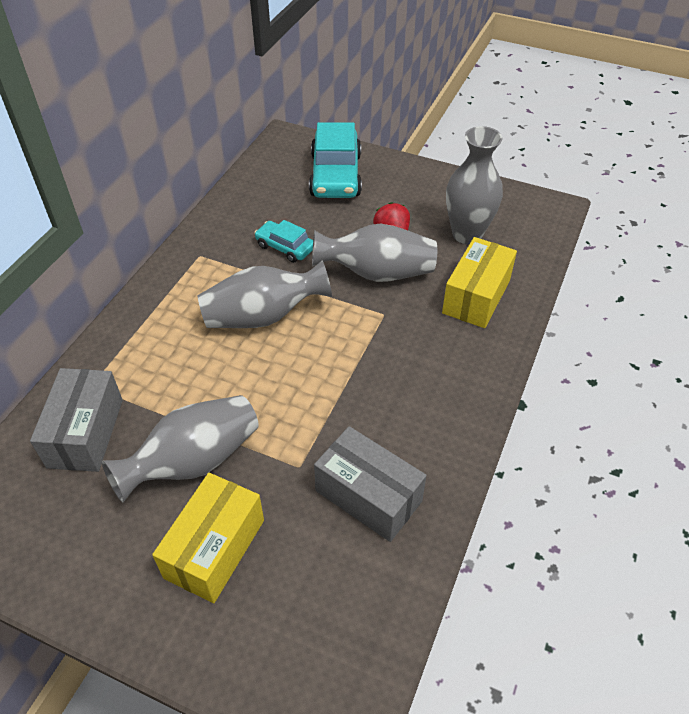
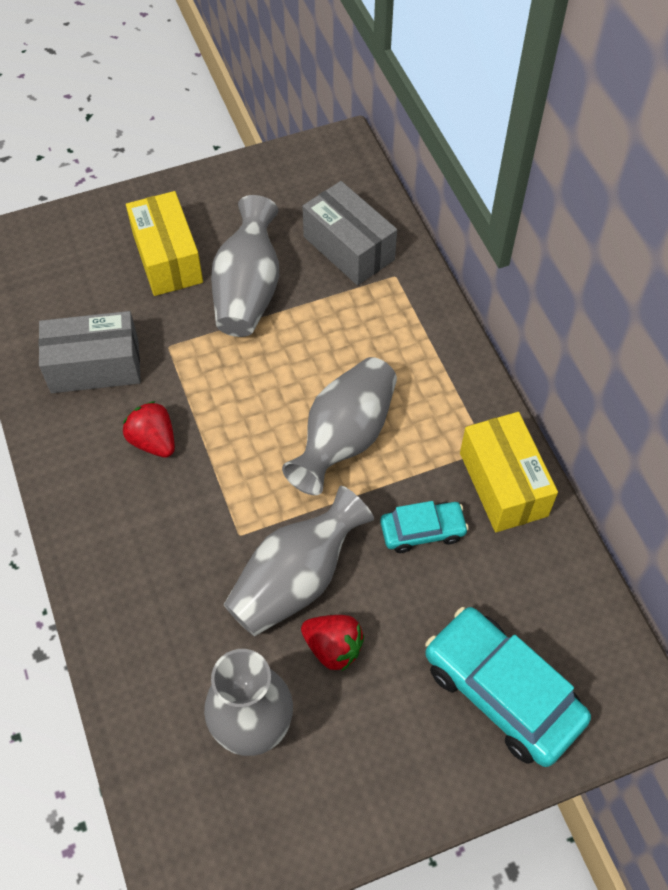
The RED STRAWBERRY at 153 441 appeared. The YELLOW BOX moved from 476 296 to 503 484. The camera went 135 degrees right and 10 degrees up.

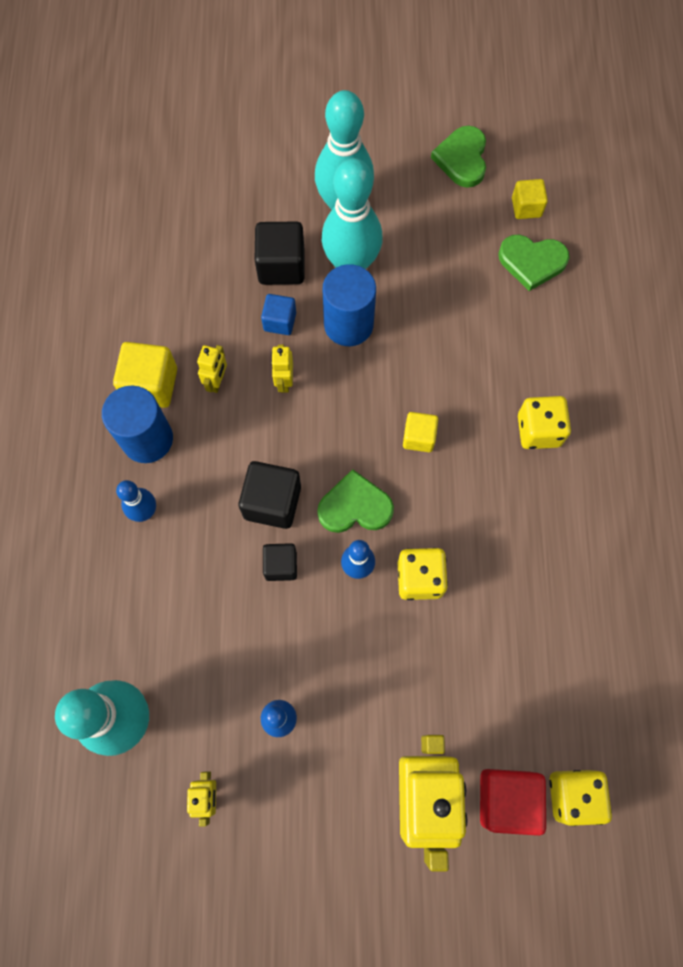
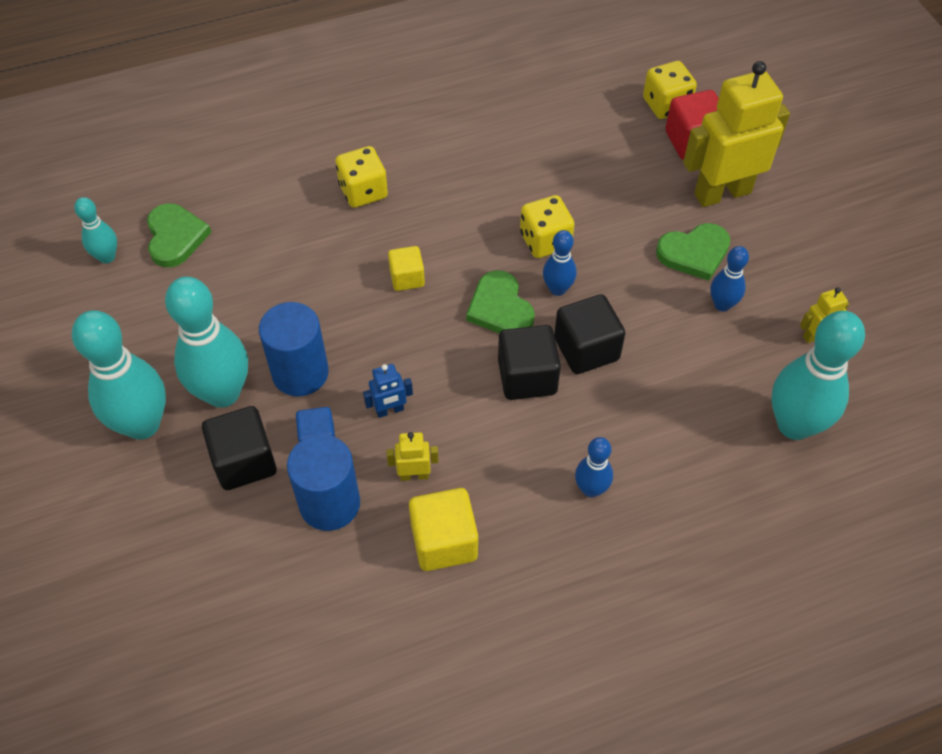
The YELLOW CUBE at 526 207 was replaced by the TURQUOISE BOWLING PIN at 107 257. The BLUE CYLINDER moved from 147 439 to 330 503. The YELLOW ROBOT at 284 381 became the BLUE ROBOT at 390 410. The BLACK CUBE at 281 565 changed to 1.61 times the size. The GREEN HEART moved from 462 159 to 694 253. The camera went 110 degrees left and 15 degrees down.

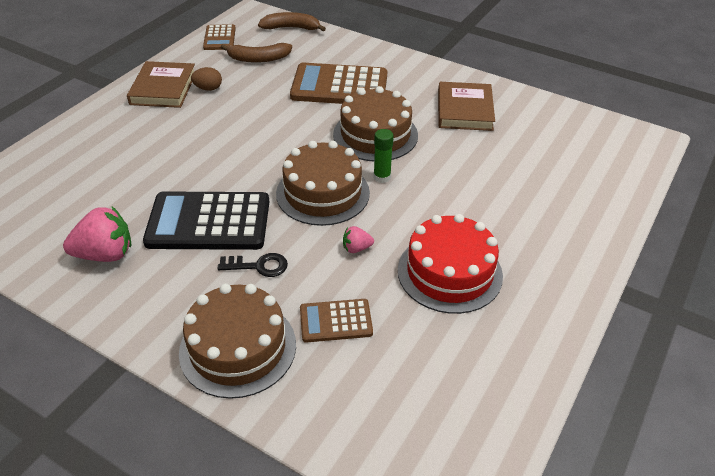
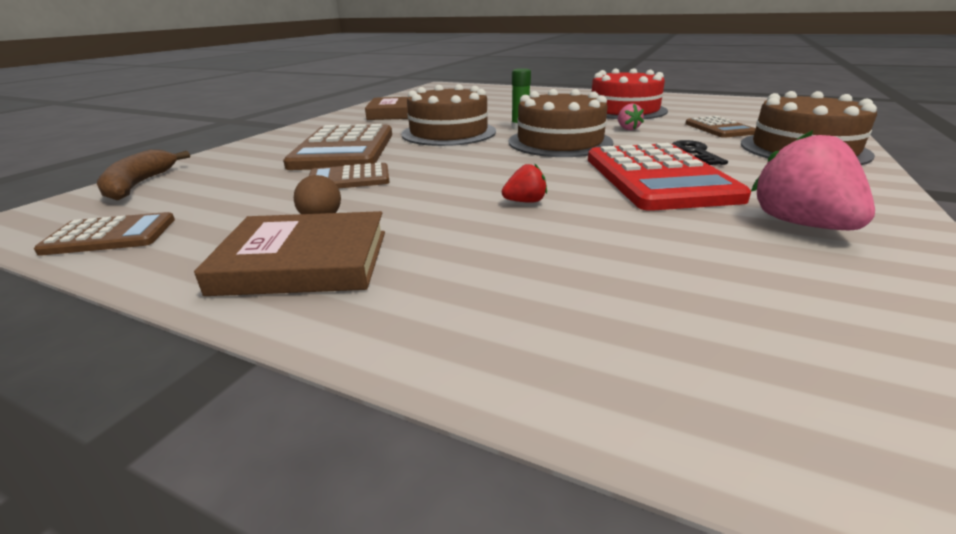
The BROWN CALCULATOR at 349 179 appeared. The RED STRAWBERRY at 525 202 appeared. The BLACK CALCULATOR at 209 222 became the RED CALCULATOR at 658 178. The BROWN BANANA at 258 59 disappeared. The camera went 95 degrees left and 15 degrees down.

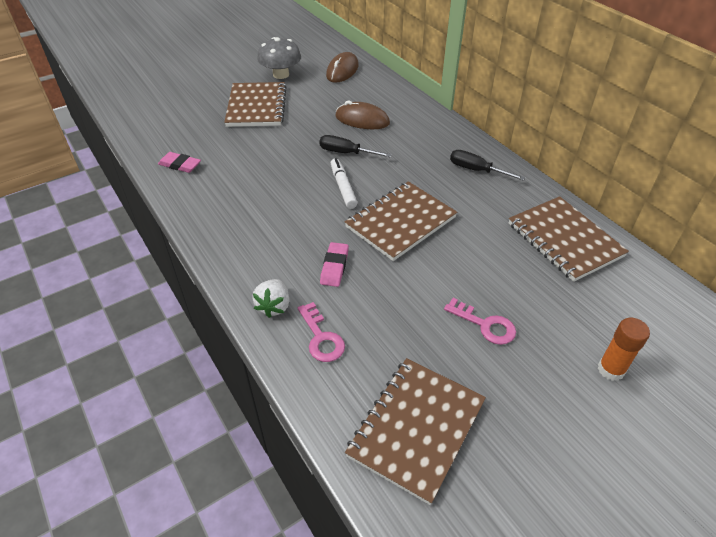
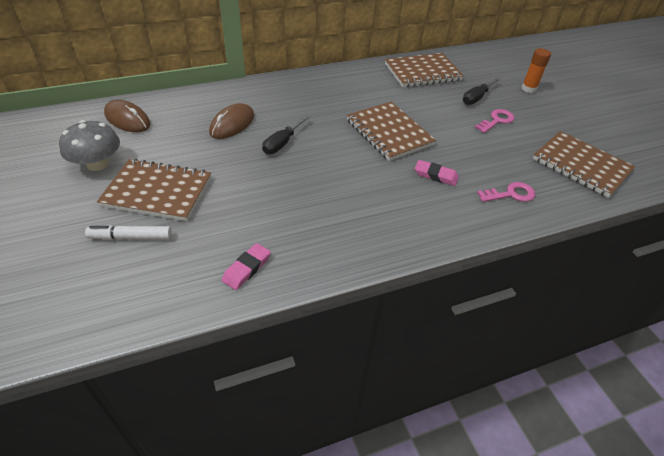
The WHITE MARKER moved from 343 187 to 131 237. The BLACK SCREWDRIVER moved from 476 170 to 477 98. The WHITE STRAWBERRY at 274 306 disappeared. The camera went 80 degrees left and 0 degrees up.

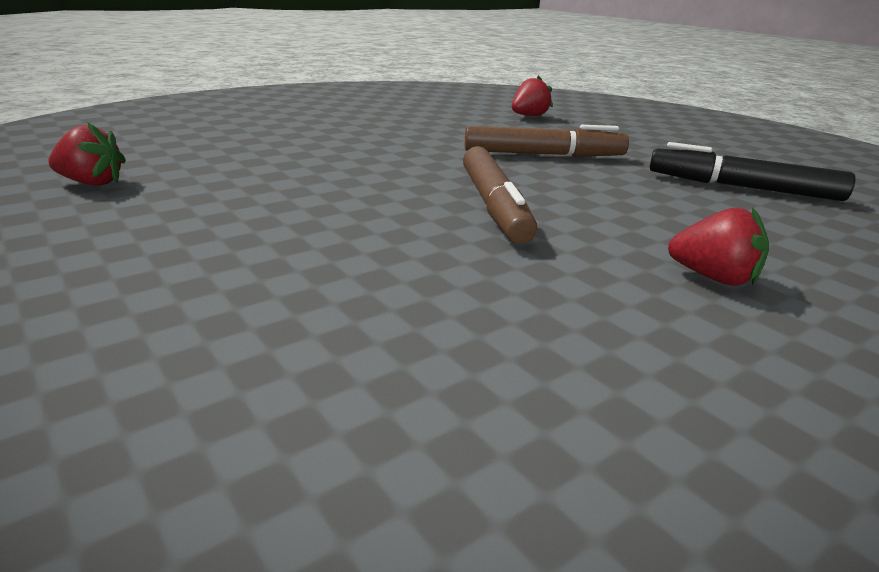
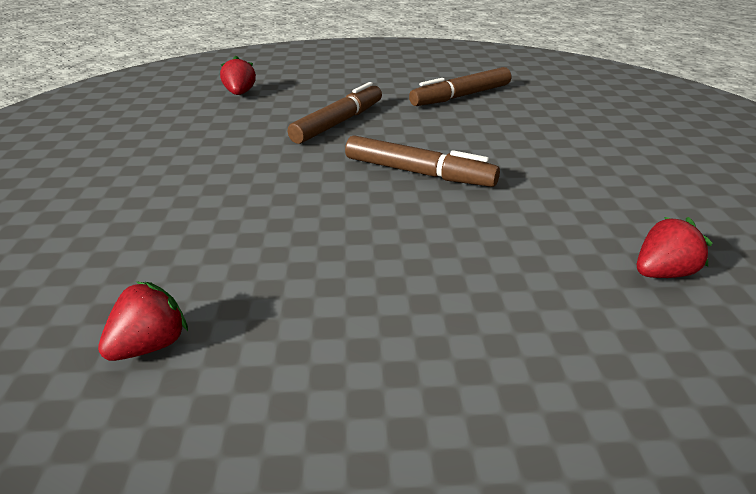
The BLACK MARKER at 743 188 became the BROWN MARKER at 462 96. The RED STRAWBERRY moved from 713 278 to 663 273. The camera went 55 degrees left and 5 degrees up.

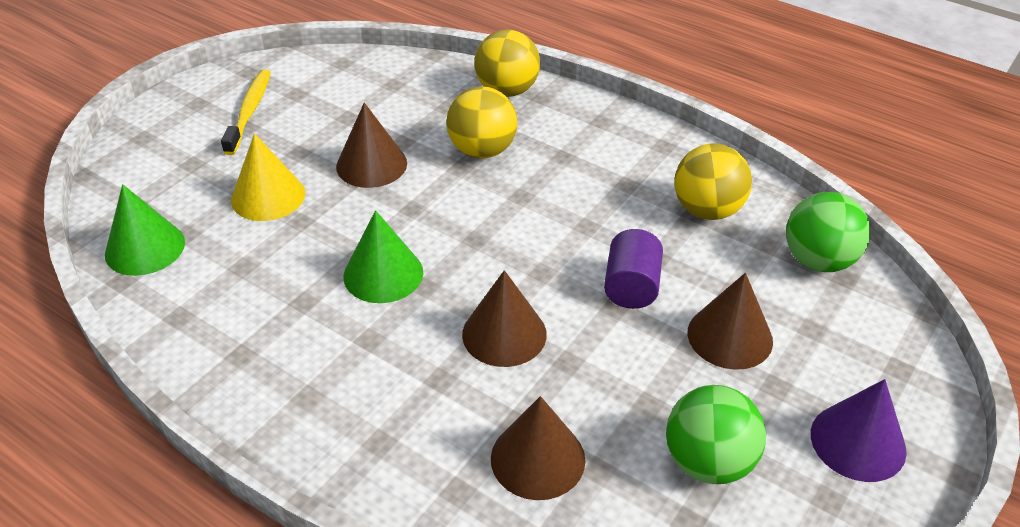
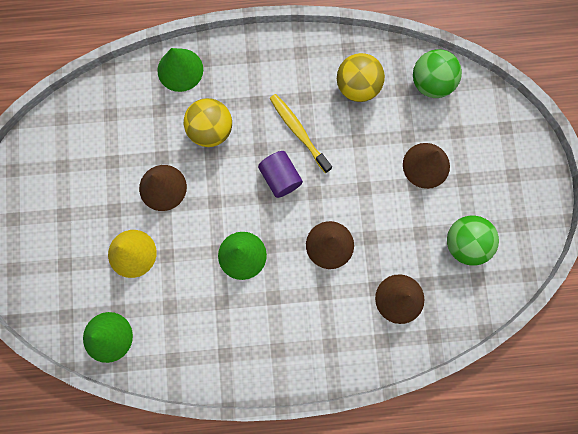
The YELLOW BALL at 507 91 was replaced by the GREEN CONE at 180 70. The PURPLE CYLINDER moved from 631 287 to 280 178. The YELLOW TOOTHBRUSH moved from 249 111 to 298 132. The PURPLE CONE at 858 442 disappeared. The camera went 40 degrees left and 35 degrees up.

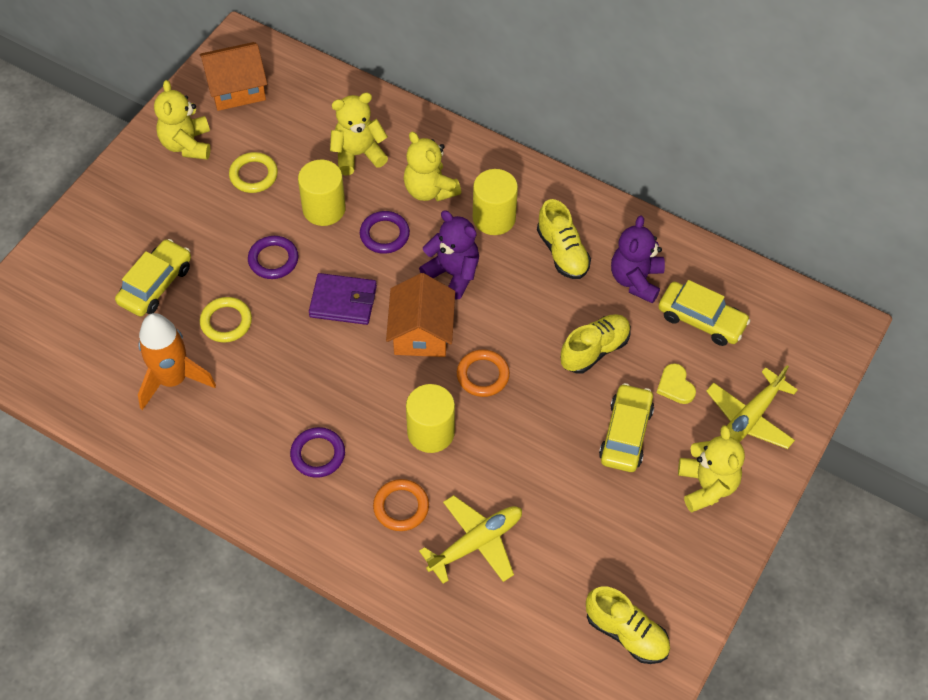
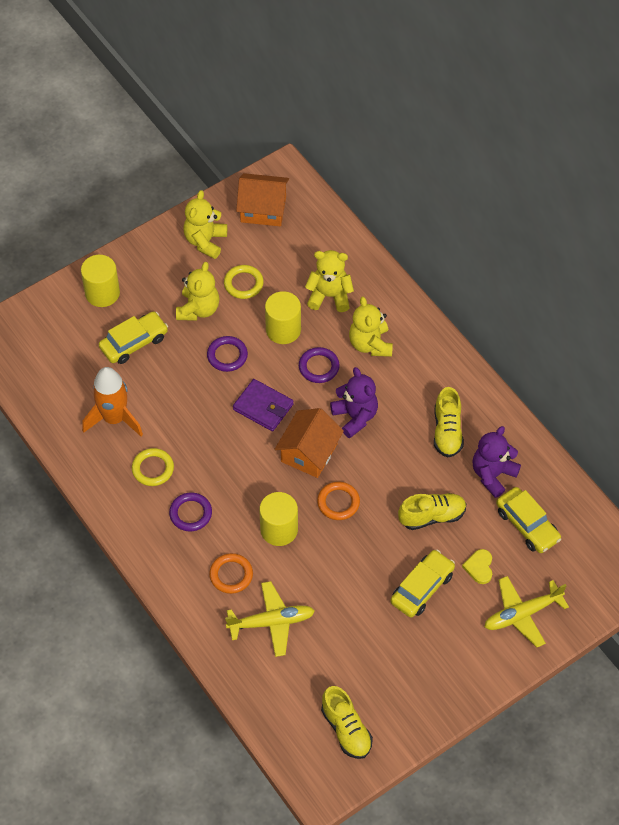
The YELLOW CYLINDER moved from 494 218 to 102 293. The YELLOW RING moved from 226 322 to 153 469. The YELLOW TEDDY BEAR moved from 706 486 to 198 309. The camera went 25 degrees right and 0 degrees up.

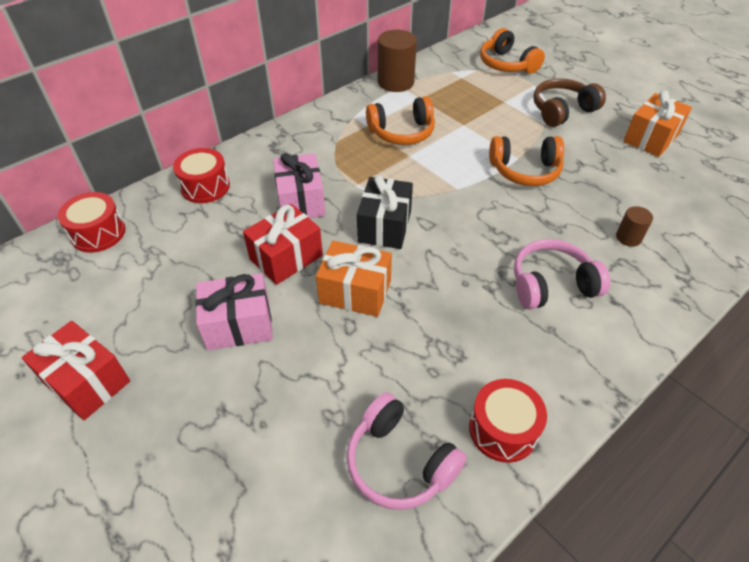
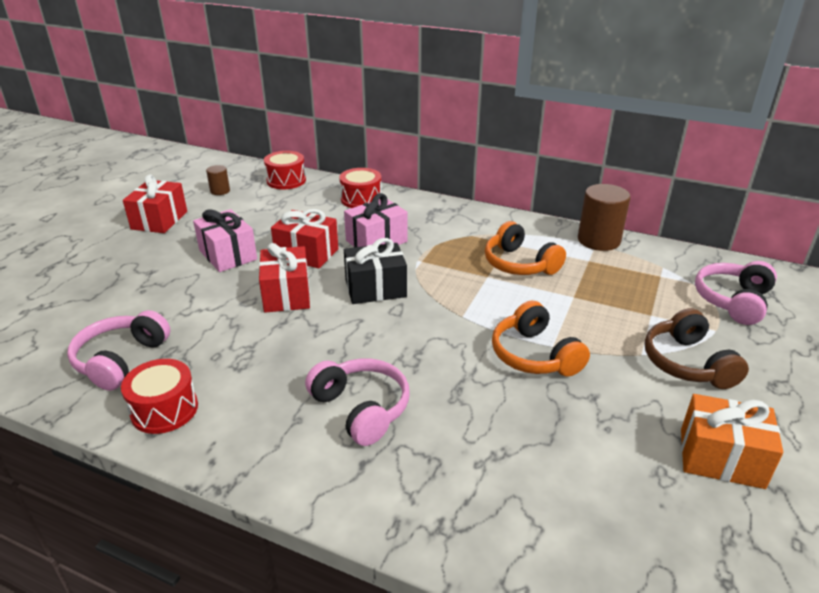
The BROWN CYLINDER moved from 628 237 to 220 191. The ORANGE GIFT at 355 292 became the RED GIFT at 286 294. The BROWN HEADPHONES at 562 111 turned 135 degrees counterclockwise. The ORANGE HEADPHONES at 507 64 became the PINK HEADPHONES at 733 301. The camera went 65 degrees right and 15 degrees down.

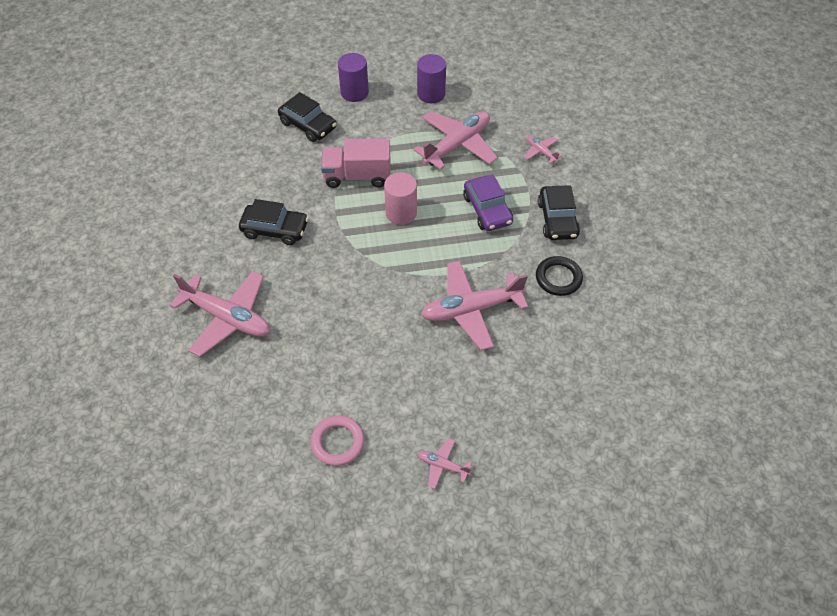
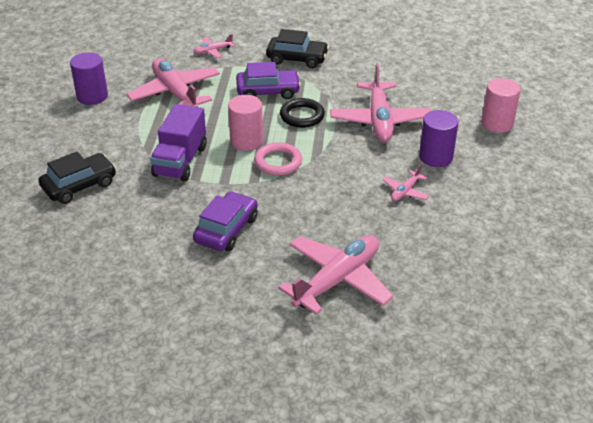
The PINK TRUCK at 357 176 became the PURPLE TRUCK at 180 161. The BLACK CAR at 275 229 became the PURPLE CAR at 226 230. The PINK RING moved from 338 442 to 278 162. The BLACK RING moved from 558 278 to 302 116. The PINK PLANE moved from 442 466 to 405 191. The PURPLE CYLINDER moved from 354 92 to 435 157. The PINK CYLINDER at 497 123 appeared. The camera went 75 degrees left and 15 degrees down.

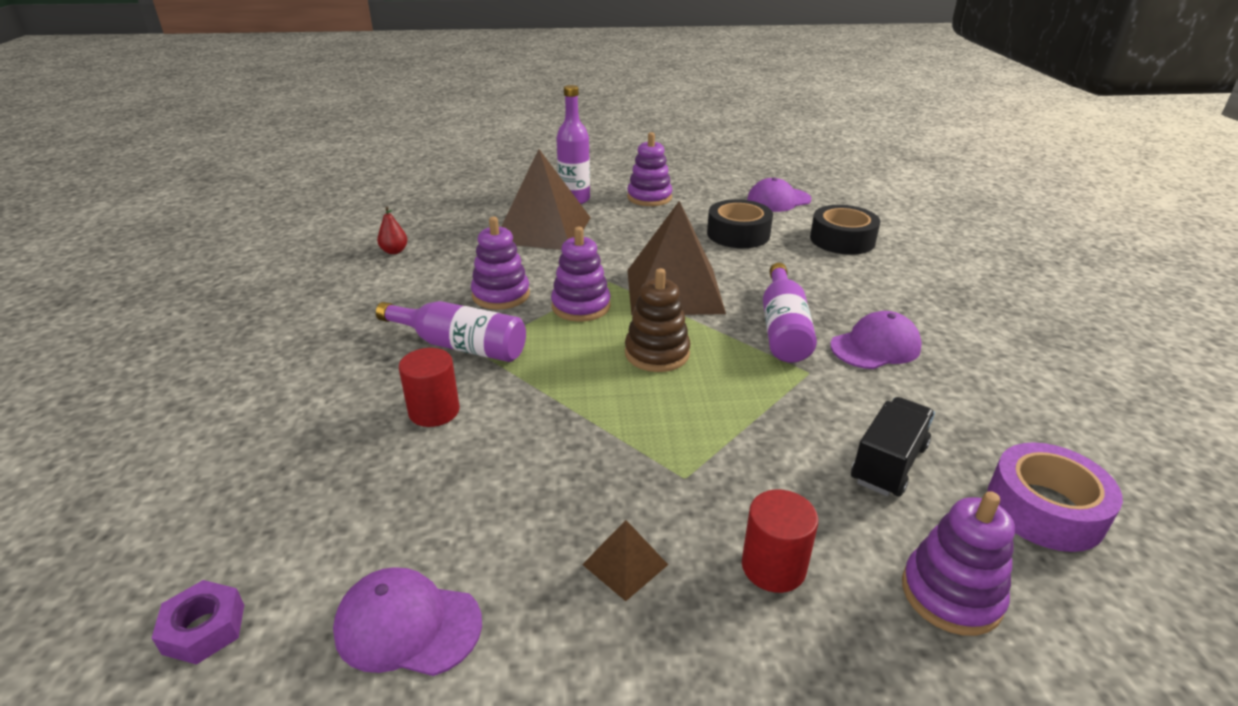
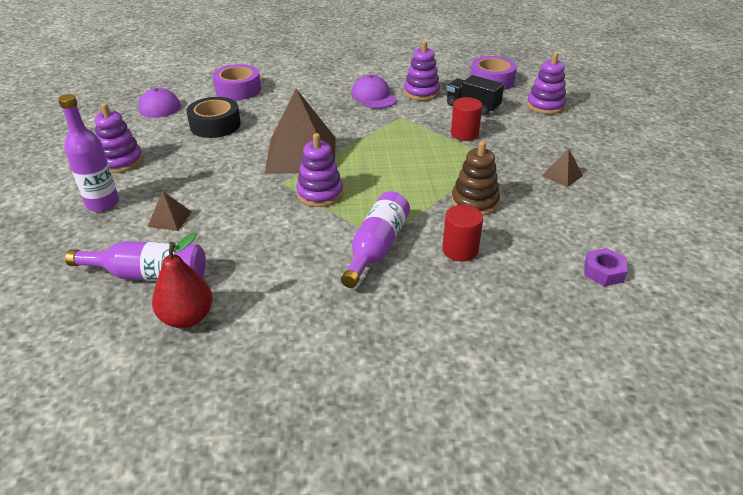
The PURPLE BOTTLE moved from 783 329 to 149 275. The BROWN PYRAMID at 543 229 changed to 0.42 times the size. The RED PEAR at 394 251 changed to 1.74 times the size. The BLACK TAPE at 842 240 became the PURPLE TAPE at 238 90. The PURPLE STACKING TOY moved from 501 295 to 421 92. The RED CYLINDER moved from 773 567 to 464 134. The BROWN STACKING TOY moved from 657 353 to 474 202. The PURPLE NUT moved from 204 629 to 603 272. The PURPLE CAP at 407 625 disappeared. The camera went 90 degrees left and 5 degrees up.

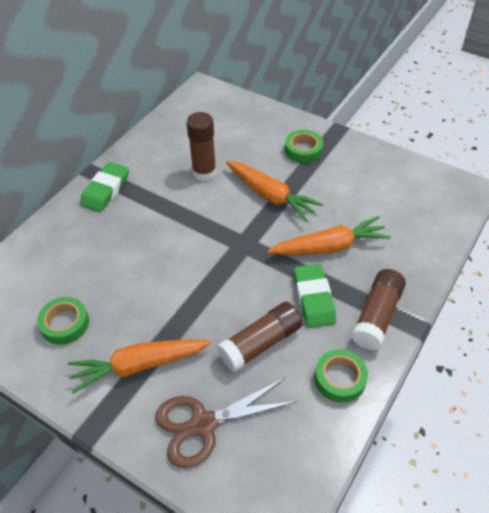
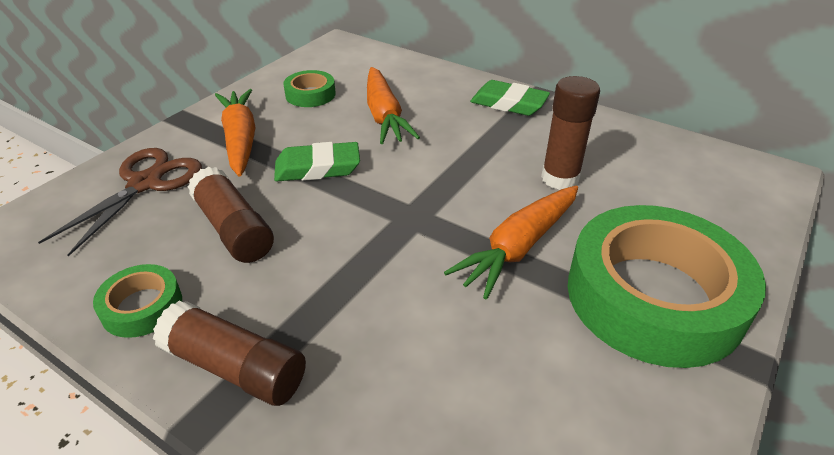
The BROWN SCISSORS at 203 424 turned 45 degrees clockwise. The GREEN ERASER moved from 313 298 to 317 168. The ORANGE CARROT moved from 330 247 to 384 116. The GREEN TAPE at 303 150 changed to 2.26 times the size. The camera went 90 degrees right and 10 degrees down.

